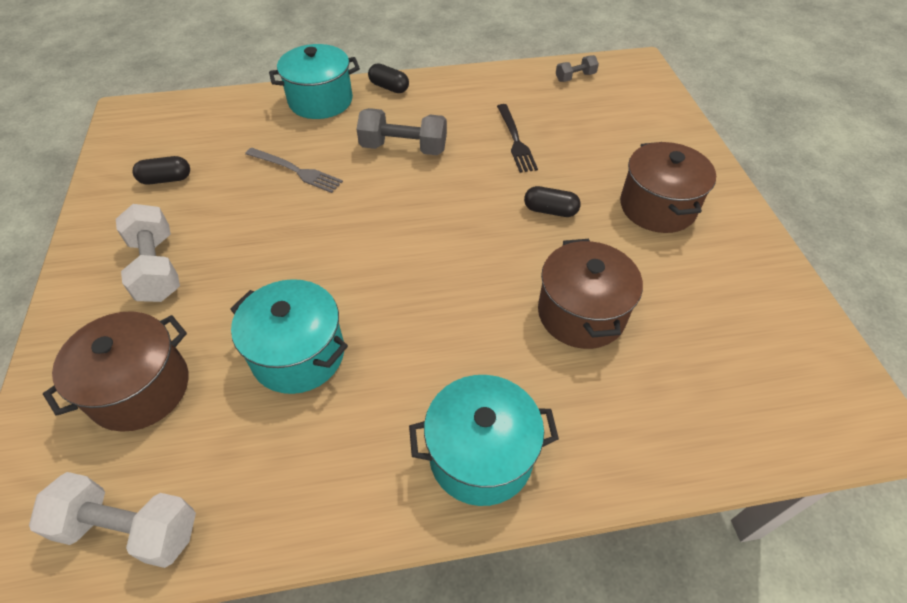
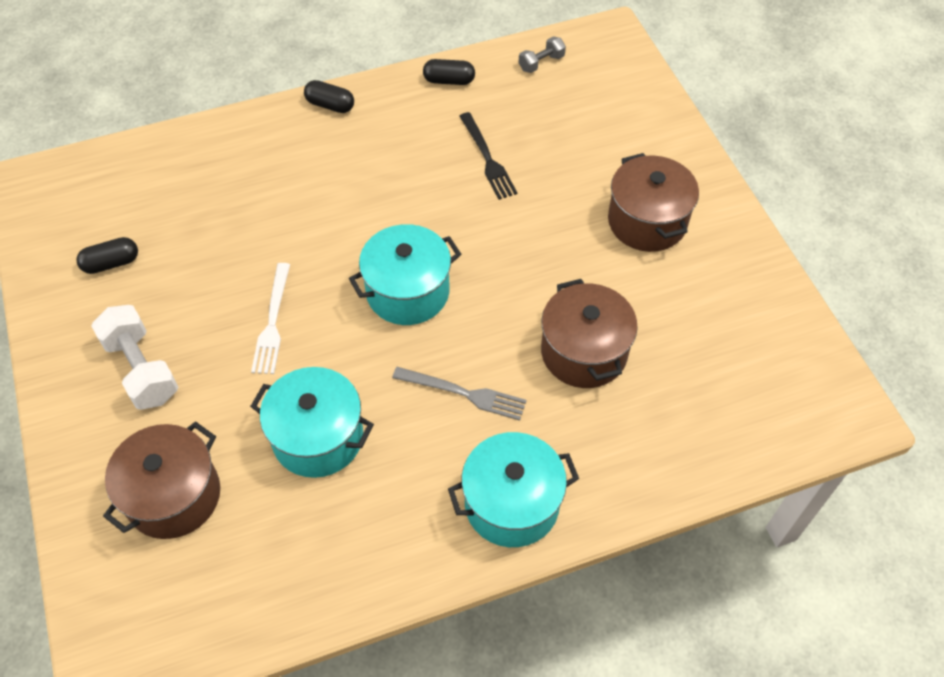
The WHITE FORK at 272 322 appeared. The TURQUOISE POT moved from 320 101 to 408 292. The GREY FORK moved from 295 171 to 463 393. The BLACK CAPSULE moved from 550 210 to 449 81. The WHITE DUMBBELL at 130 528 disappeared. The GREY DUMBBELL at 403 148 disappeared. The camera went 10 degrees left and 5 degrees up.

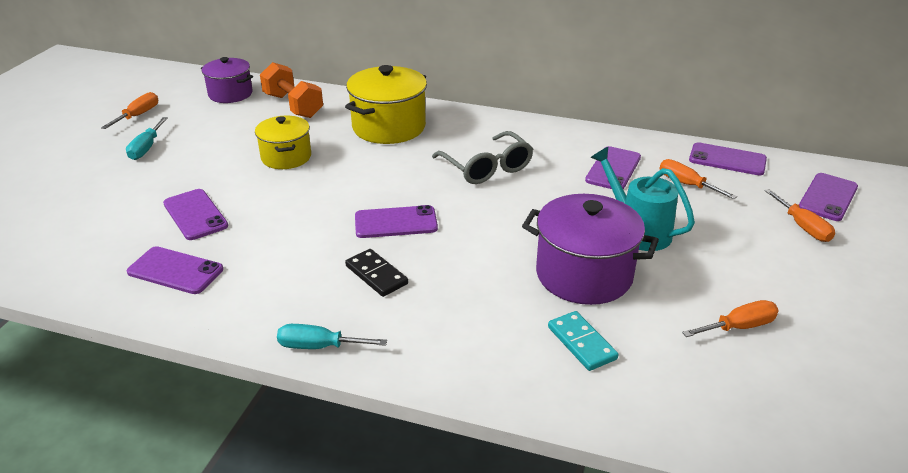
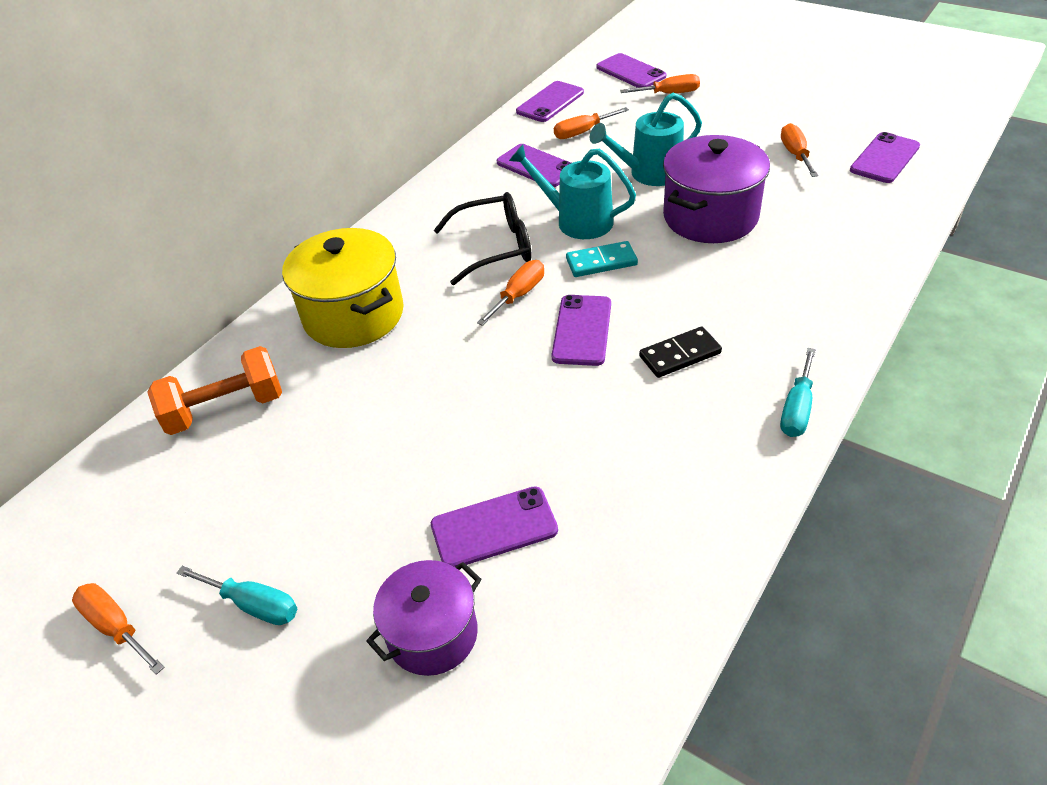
The PURPLE POT moved from 230 94 to 432 634. The GREY GLASSES at 487 168 became the BLACK GLASSES at 495 247. The ORANGE SCREWDRIVER at 519 295 appeared. The TURQUOISE WATERING CAN at 576 221 appeared. The TURQUOISE DOMINO moved from 582 343 to 601 262. The PURPLE PHONE moved from 175 271 to 884 158. The YELLOW POT at 286 157 disappeared. The camera went 70 degrees left and 10 degrees up.

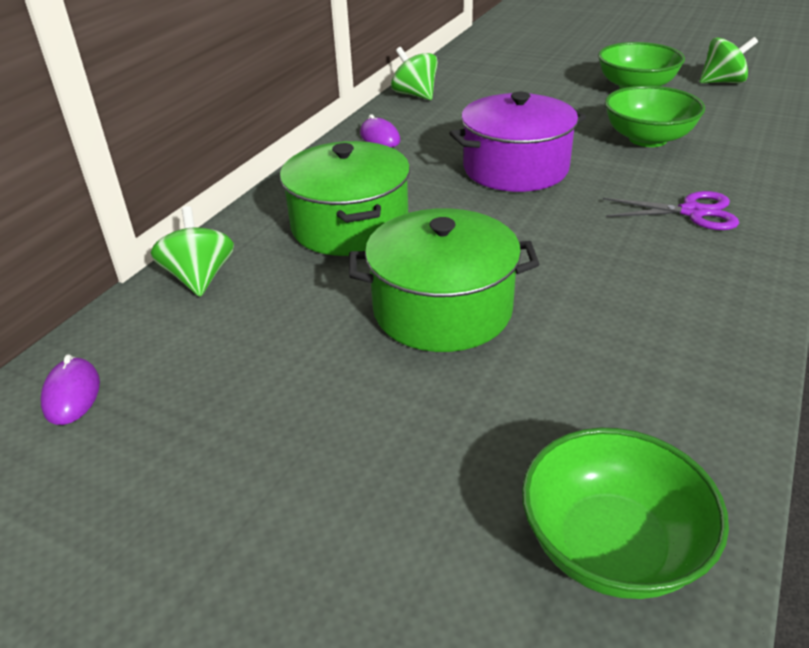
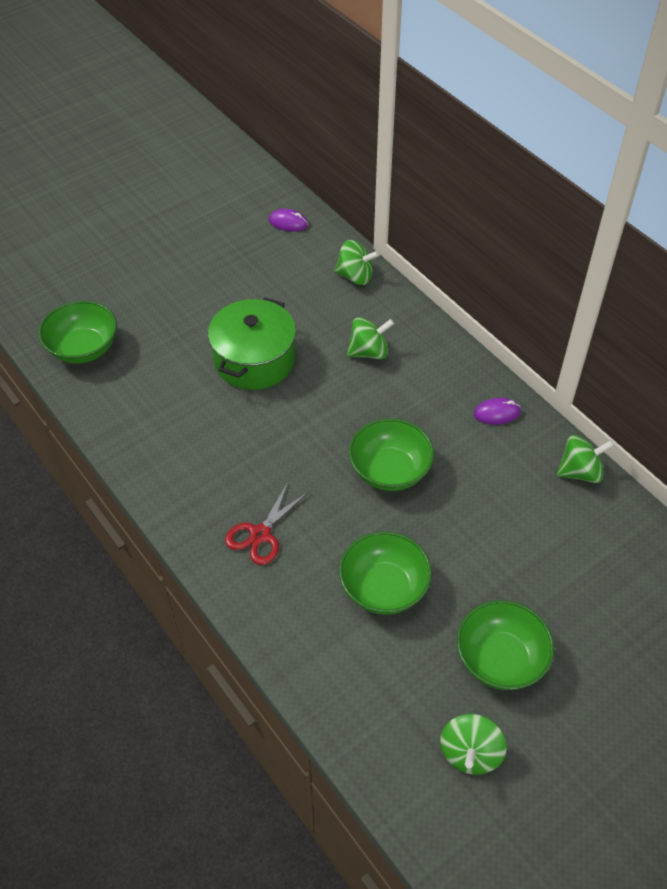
The PURPLE SCISSORS at 692 212 became the RED SCISSORS at 260 534. The GREEN POT at 350 226 was replaced by the GREEN SPINNING TOP at 369 352. The PURPLE POT at 515 168 was replaced by the GREEN BOWL at 390 470. The camera went 115 degrees right and 15 degrees up.

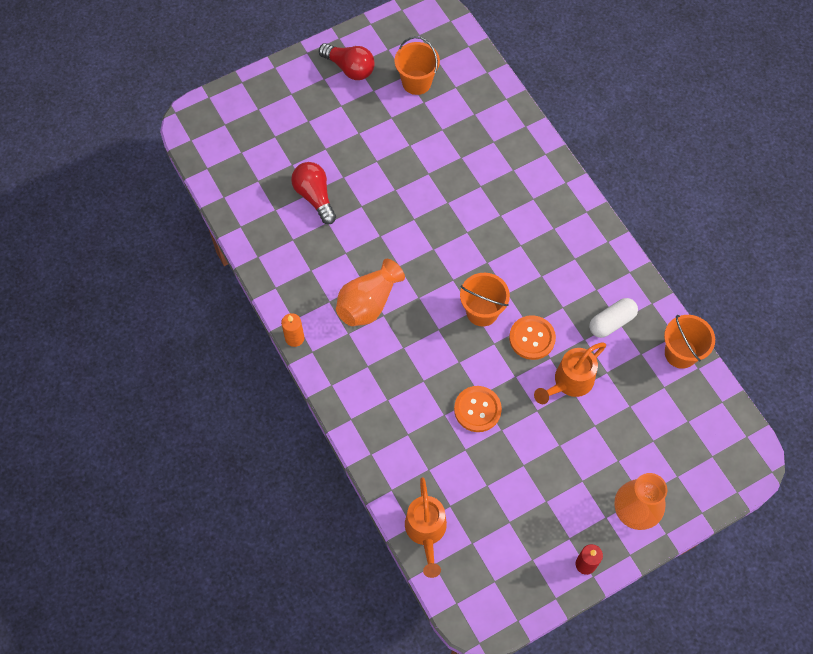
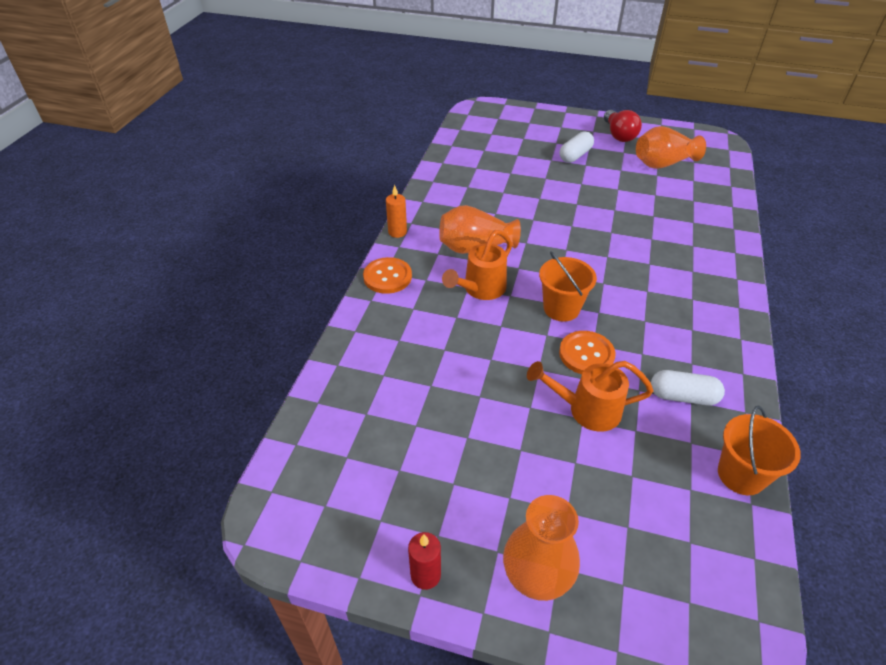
The ORANGE BUTTON moved from 477 409 to 387 277. The ORANGE WATERING CAN moved from 426 531 to 480 289. The WHITE CAPSULE at 575 155 appeared. The ORANGE BUCKET at 416 82 was replaced by the ORANGE VASE at 663 163. The RED LIGHT BULB at 315 197 disappeared. The camera went 45 degrees right and 20 degrees down.

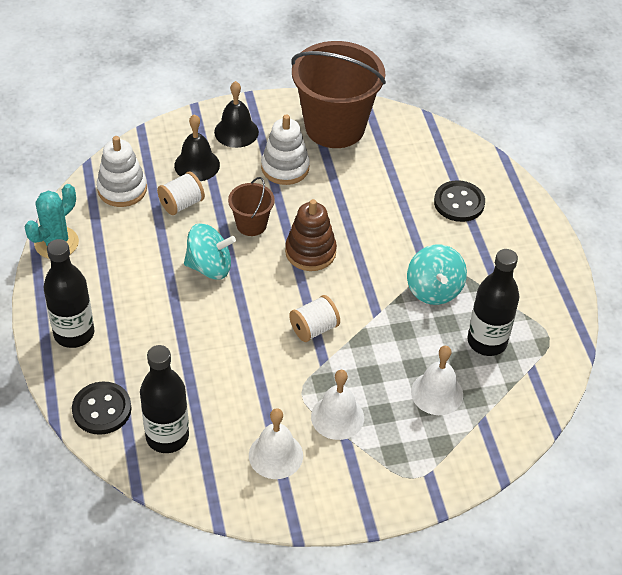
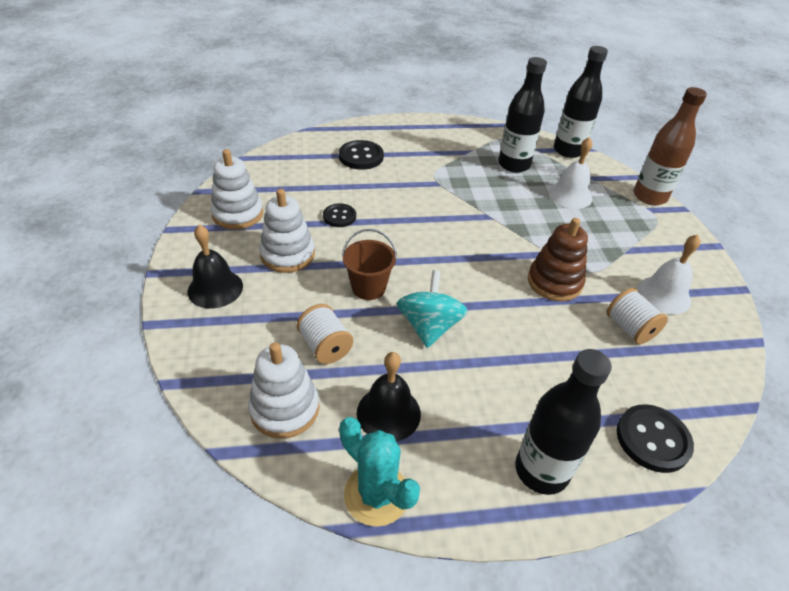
The BROWN BUCKET at 335 127 was replaced by the WHITE STACKING TOY at 238 214. The BLACK BUTTON at 339 216 appeared. The BLACK BELL moved from 197 165 to 388 413. The BROWN STACKING TOY moved from 310 252 to 554 282. The BLACK BOTTLE moved from 167 437 to 568 151. The WHITE SPOOL moved from 314 329 to 630 328. The BROWN BOTTLE at 649 197 appeared. The WHITE BELL at 337 417 disappeared. The TURQUOISE SPINNING TOP at 434 289 disappeared. The camera went 85 degrees left and 5 degrees down.

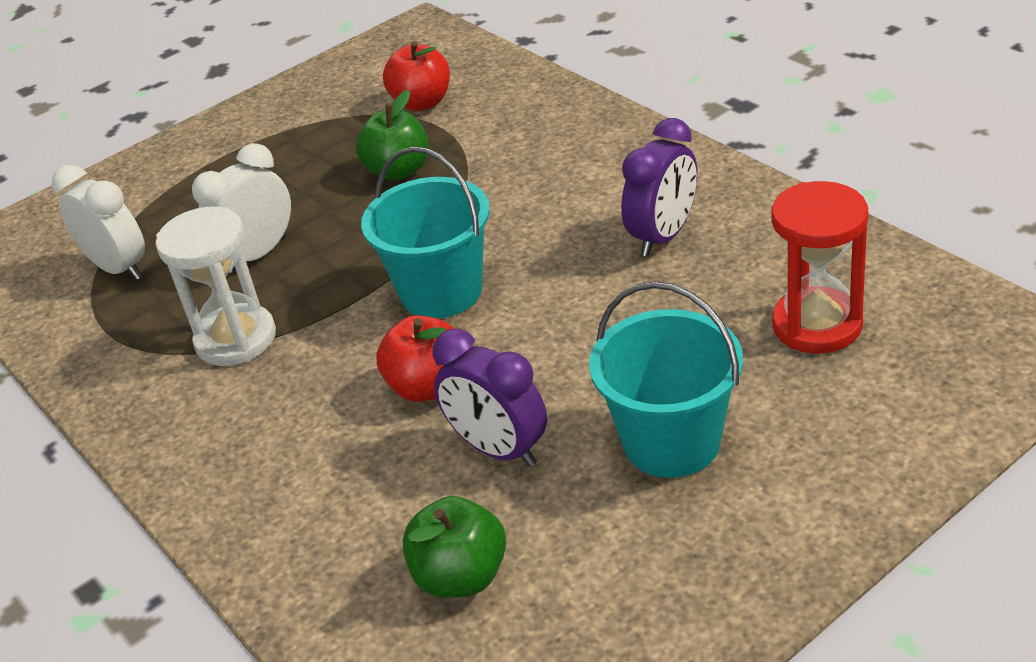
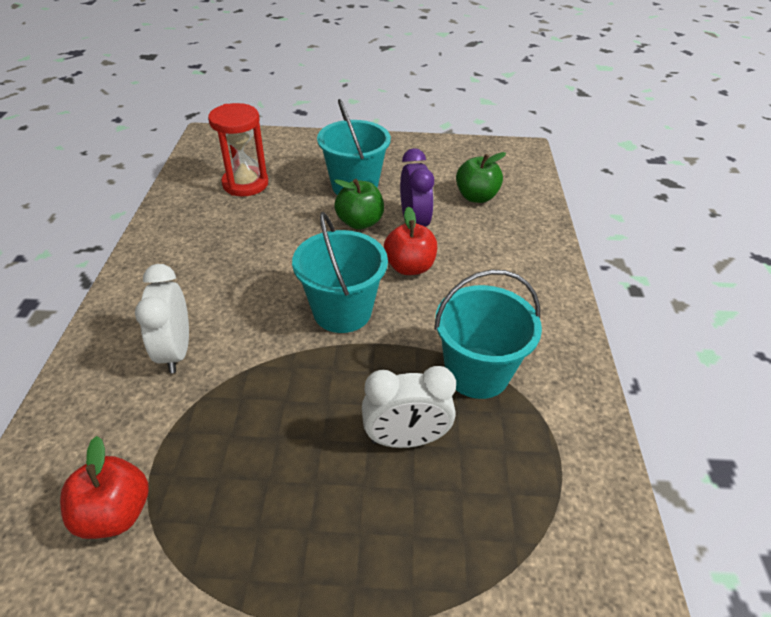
The WHITE CLOCK moved from 119 268 to 176 351. The GREEN APPLE moved from 398 171 to 360 222. The WHITE HOURGLASS at 236 339 was replaced by the TURQUOISE BUCKET at 477 372. The PURPLE CLOCK at 663 236 disappeared. The camera went 145 degrees left and 5 degrees up.

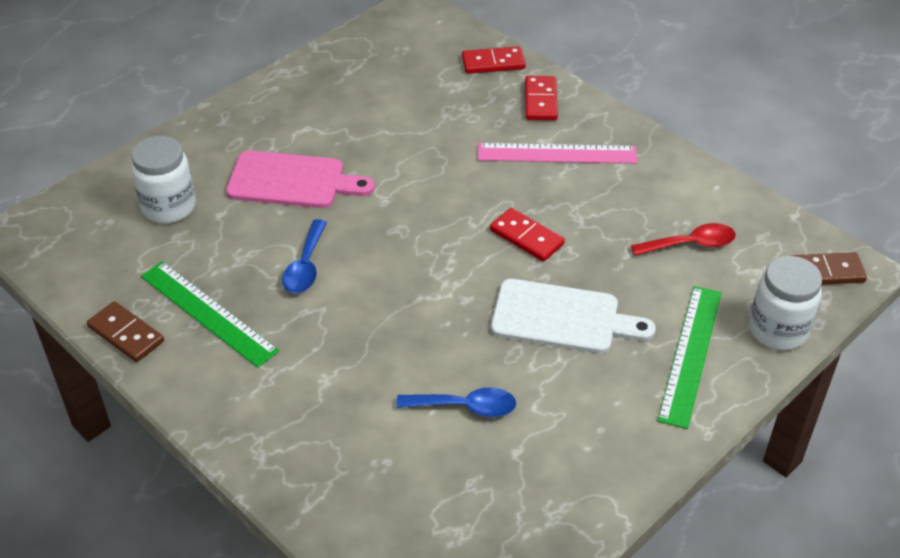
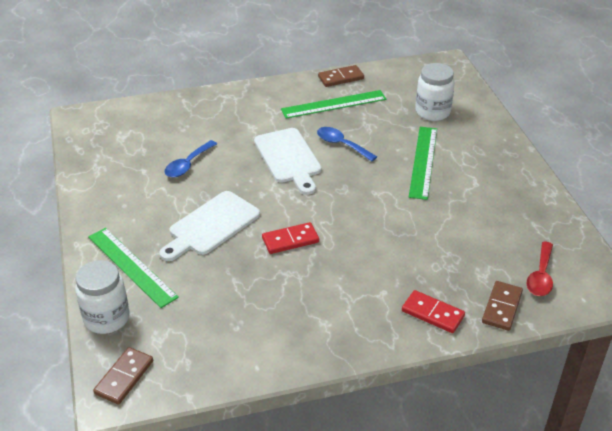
The WHITE CUTTING BOARD at 289 158 appeared. The PINK CUTTING BOARD at 292 181 was replaced by the GREEN RULER at 423 162. The RED DOMINO at 493 63 became the BROWN DOMINO at 502 307. The RED SPOON moved from 691 244 to 540 276. The PINK RULER at 557 154 disappeared. The camera went 120 degrees right and 5 degrees down.

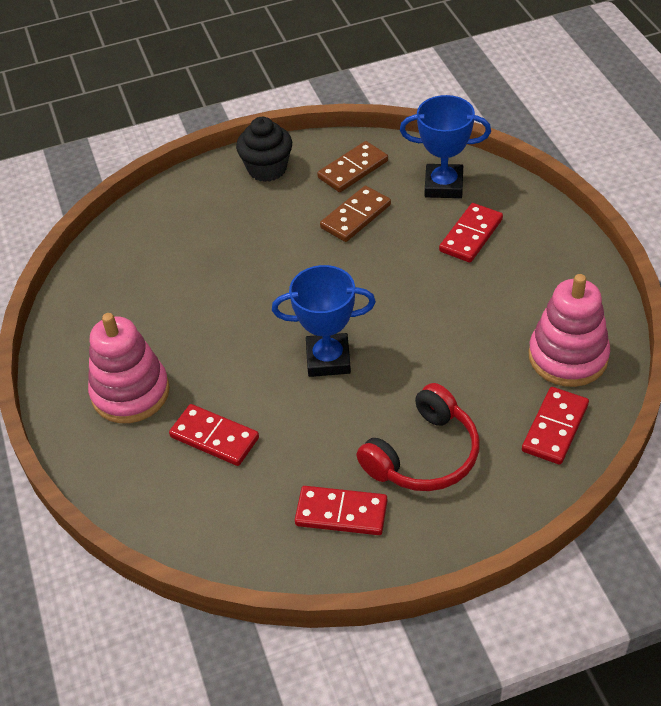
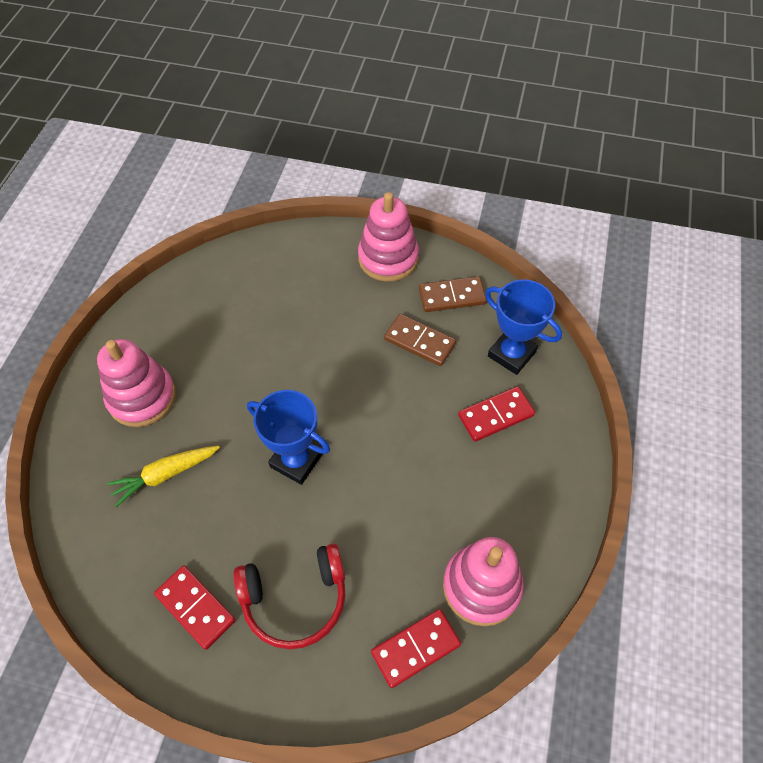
The RED DOMINO at 214 437 was replaced by the YELLOW CARROT at 165 475. The BLACK CUPCAKE at 267 169 was replaced by the PINK STACKING TOY at 388 258. The BROWN DOMINO at 356 216 turned 45 degrees clockwise. The camera went 30 degrees right and 10 degrees up.

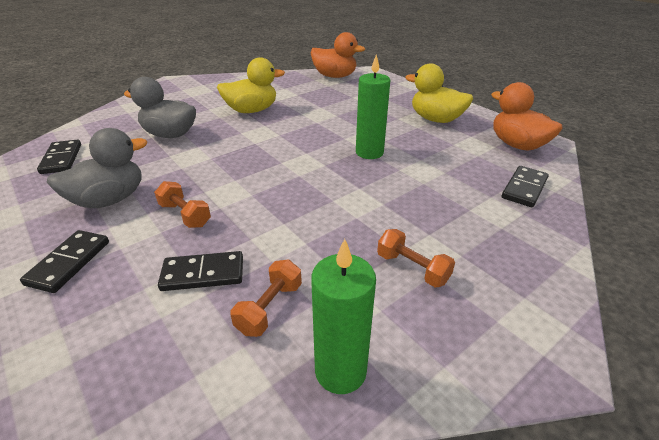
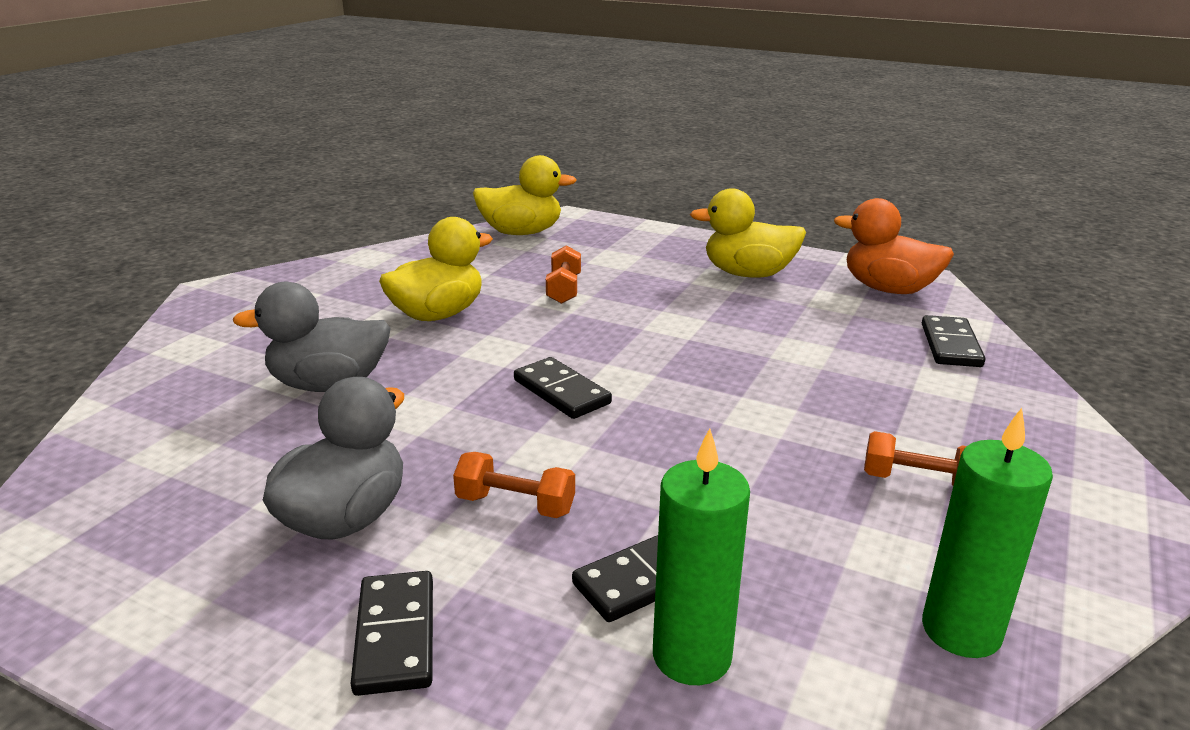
The ORANGE DUCK at 335 76 became the YELLOW DUCK at 521 233. The BLACK DOMINO moved from 61 159 to 561 392. The ORANGE DUMBBELL moved from 270 308 to 564 289. The GREEN CANDLE moved from 369 152 to 692 656. The camera went 25 degrees left and 10 degrees down.

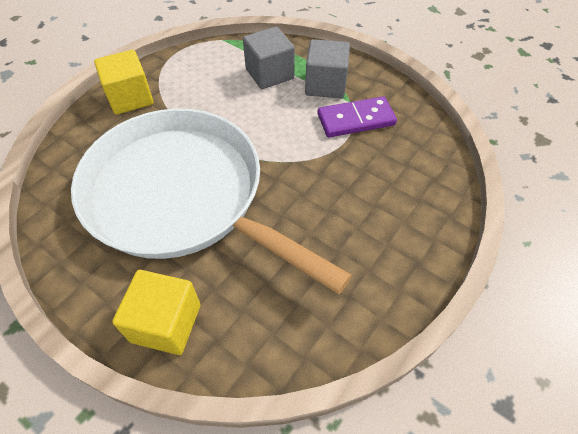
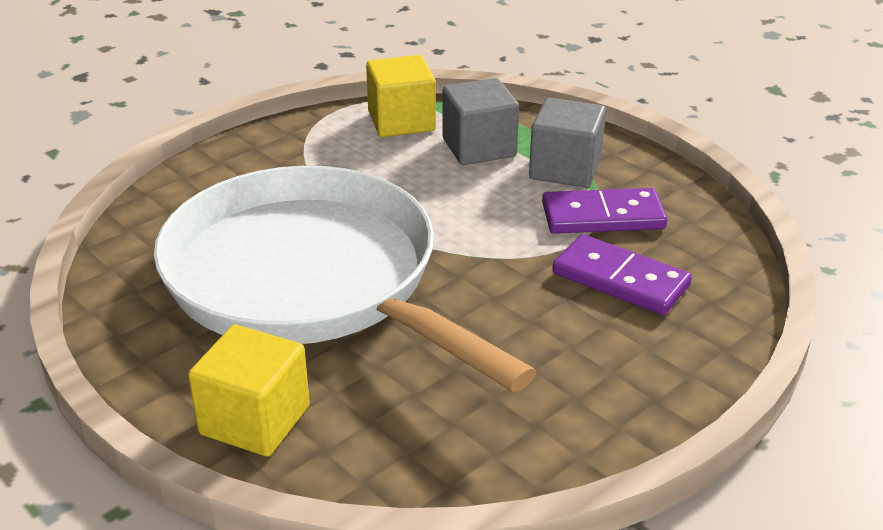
The YELLOW CUBE moved from 130 98 to 401 121. The PURPLE DOMINO at 620 279 appeared. The camera went 10 degrees right and 20 degrees down.

